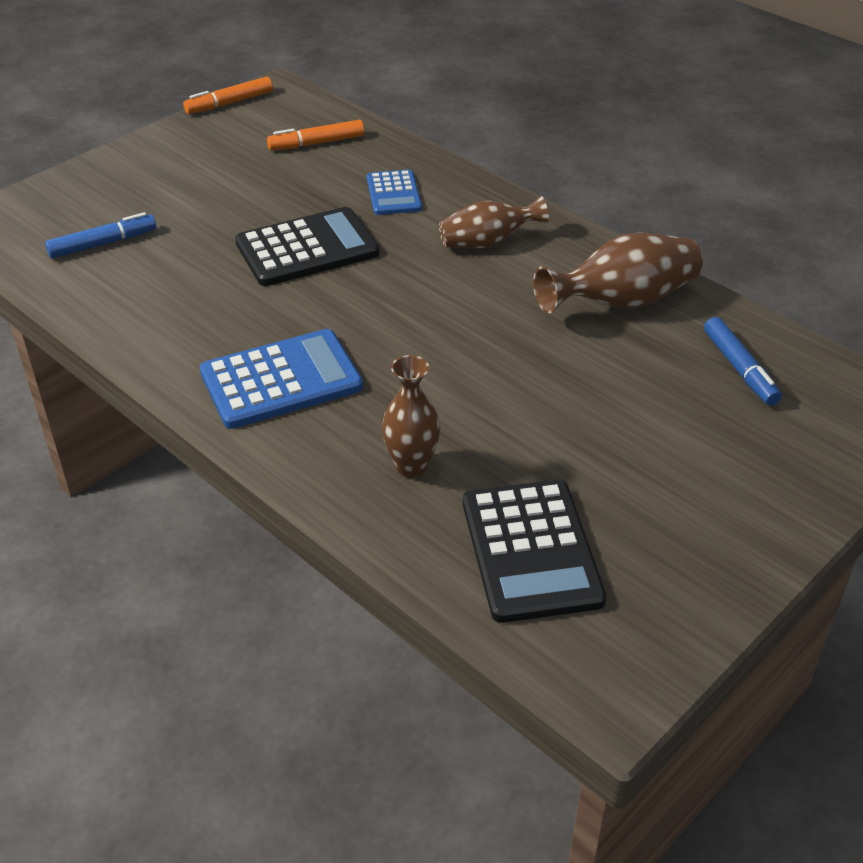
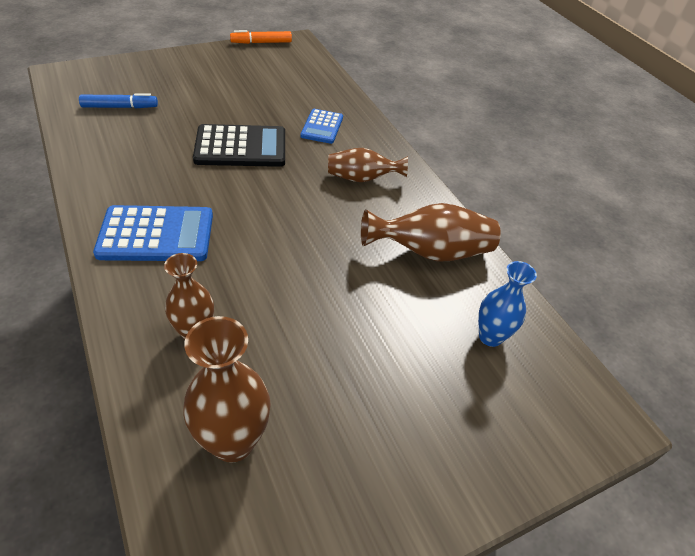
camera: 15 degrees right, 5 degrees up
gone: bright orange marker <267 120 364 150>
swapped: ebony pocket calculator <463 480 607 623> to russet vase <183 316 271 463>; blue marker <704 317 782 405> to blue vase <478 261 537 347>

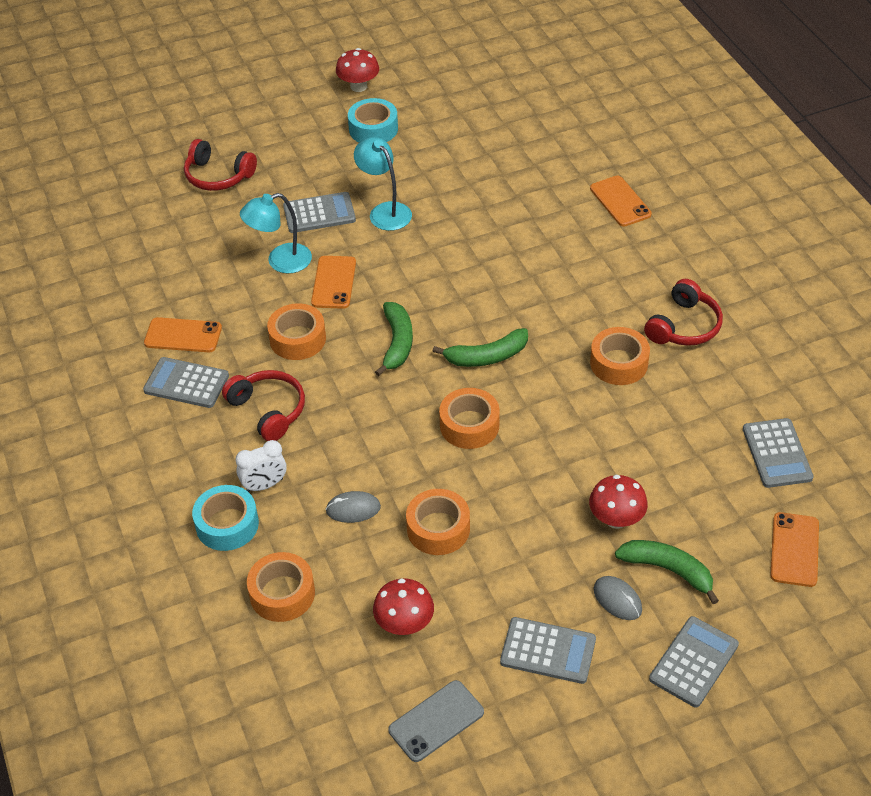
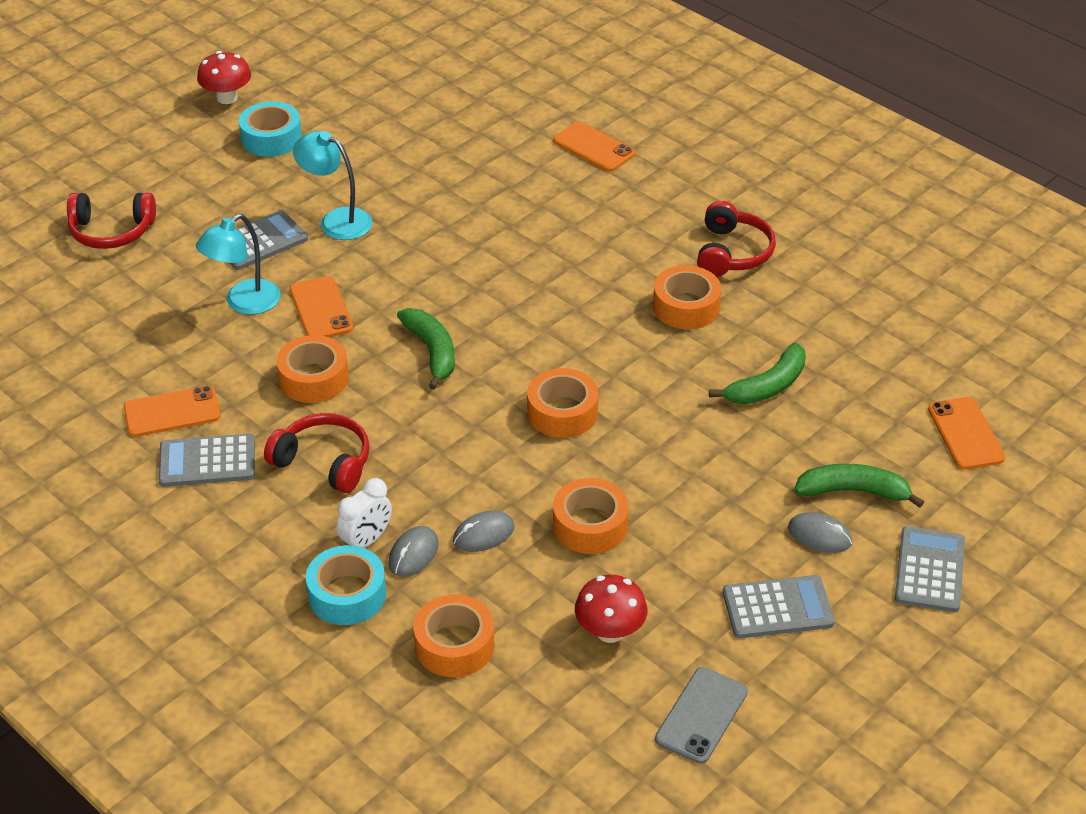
camera: 25 degrees left, 5 degrees down
gone: red fungus <589 475 648 529>; ash-grey pocket calculator <743 418 814 488>
new: ash-grey mouse <388 526 439 577>
shifted: leaf-green banana fruit <433 328 528 367> to <709 343 806 404>

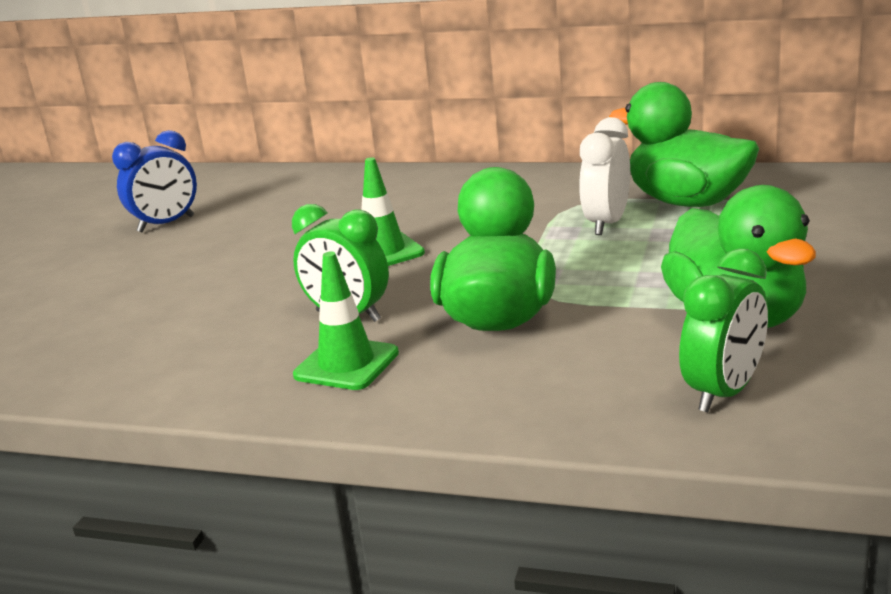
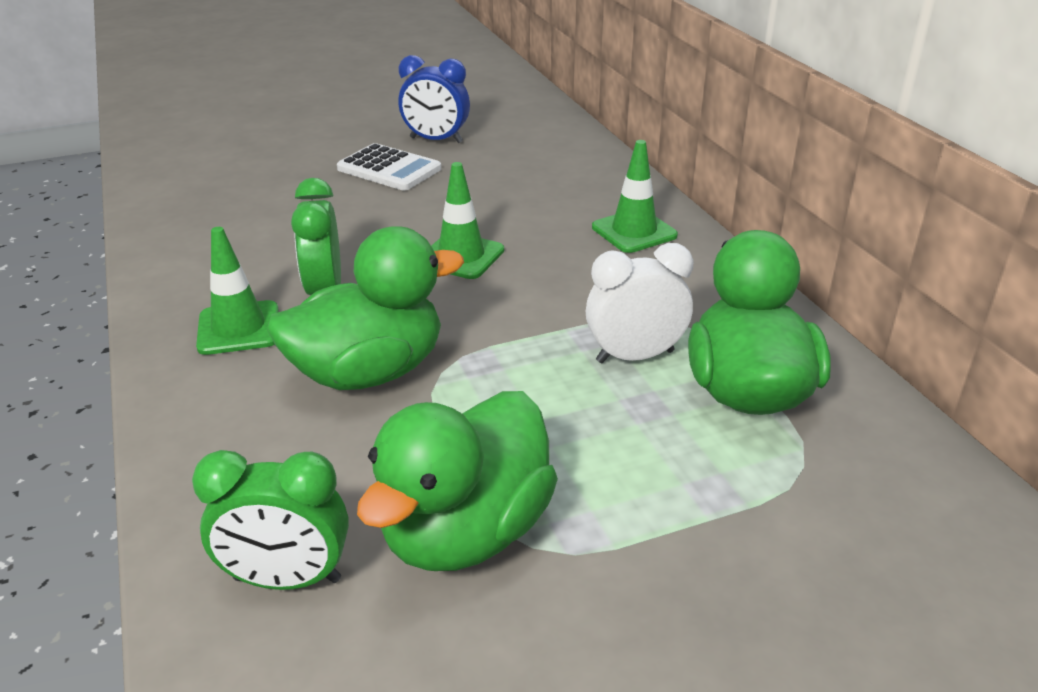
camera: 50 degrees right, 10 degrees up
new: white pocket calculator <337 143 441 190>; leaf-green road cone <592 140 678 253>

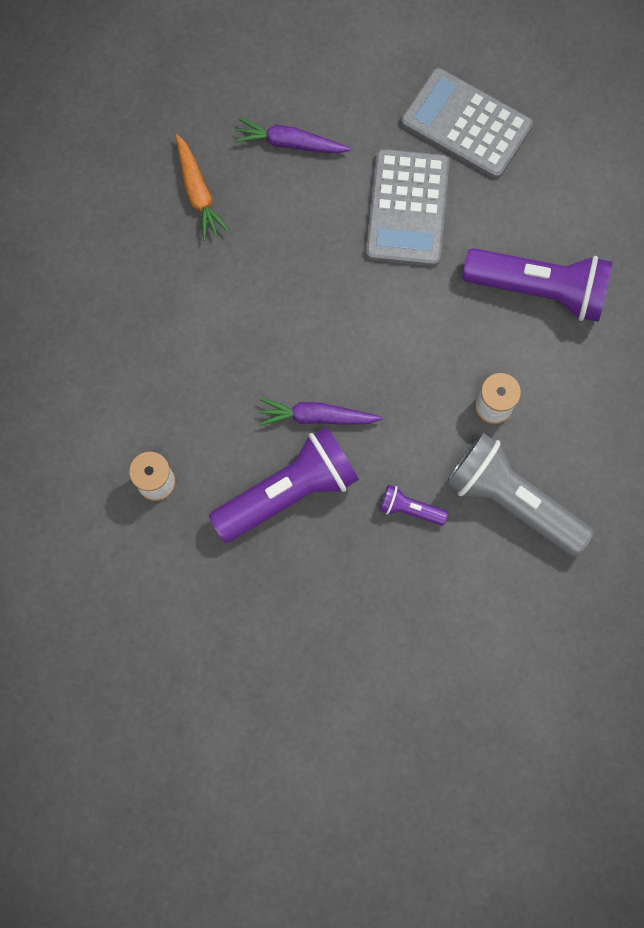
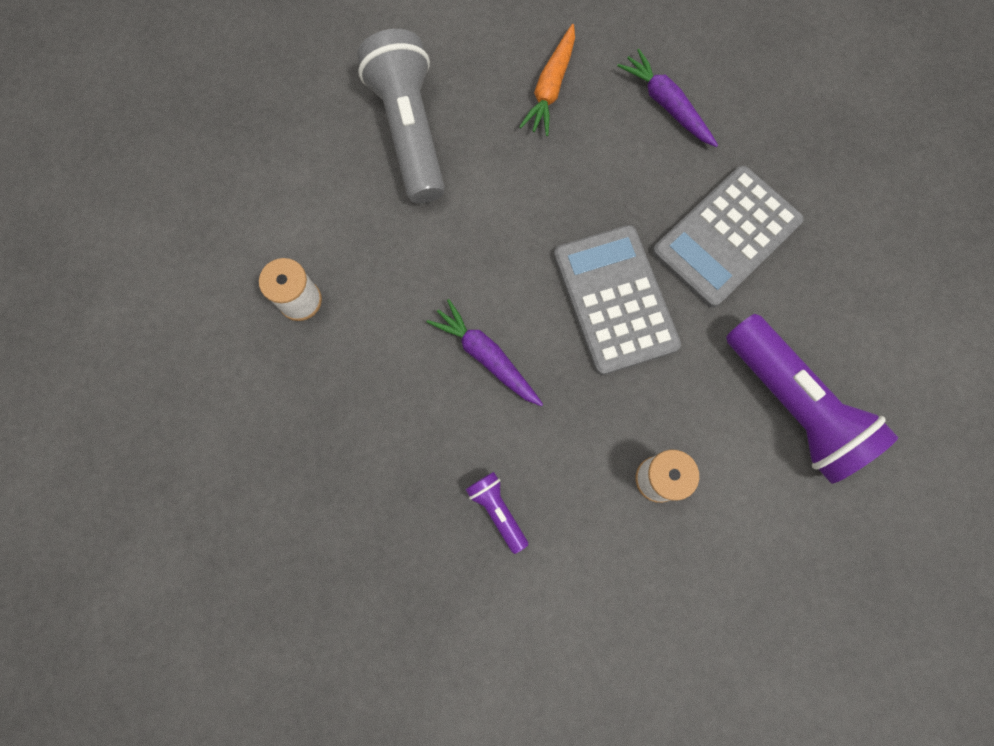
camera: 40 degrees right, 0 degrees up
gone: royal purple pocket torch <209 426 359 543>
shifted: ash-grey pocket calculator <401 68 533 179> to <554 225 681 375>; ash-grey pocket torch <446 433 594 557> to <357 29 445 203>

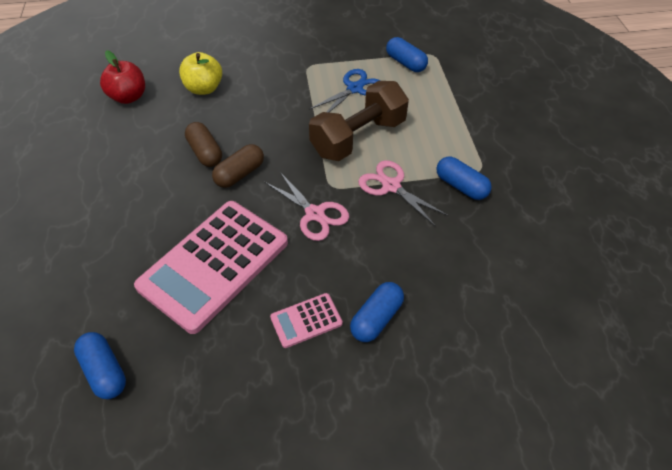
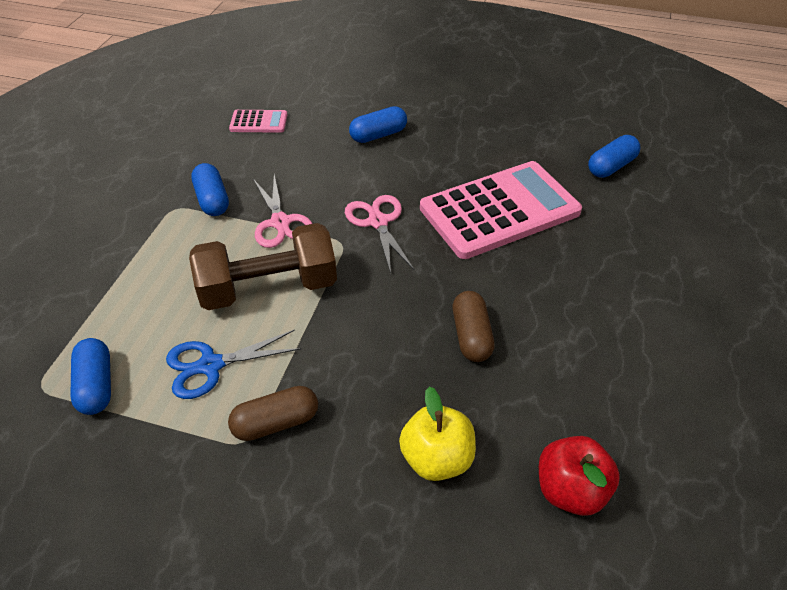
camera: 155 degrees left, 5 degrees down
shifted: russet pill <212 144 264 188> to <228 386 318 441>; rose-pink pocket calculator <270 293 343 348> to <229 110 287 133>
rotated: blue pill <74 332 126 399> = <588 135 641 178> 60 degrees clockwise

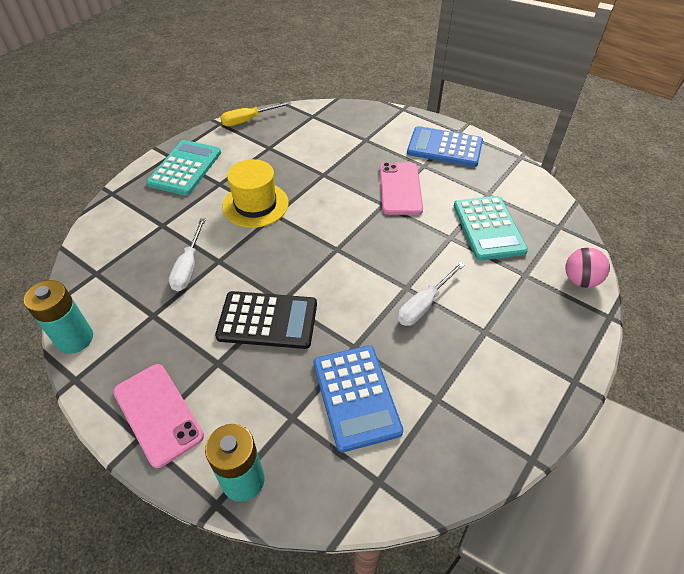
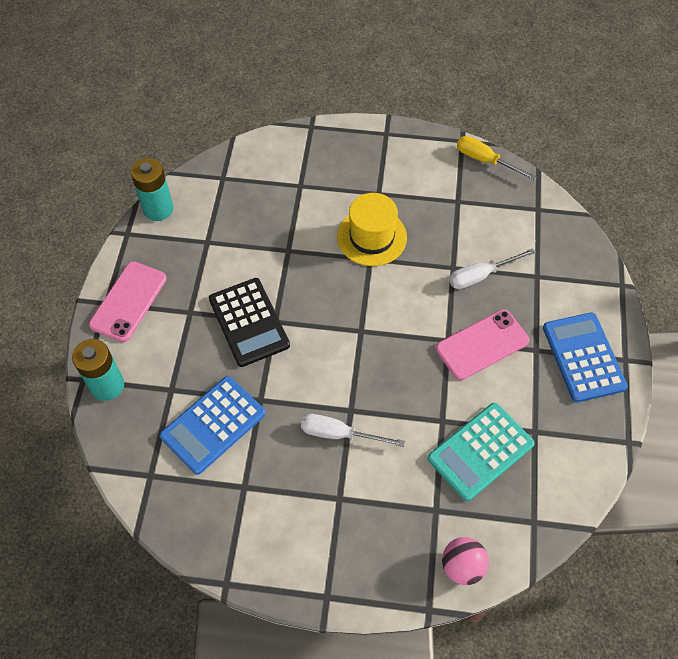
camera: 60 degrees right, 10 degrees up
gone: turquoise pocket calculator <146 140 221 196>
shifted: white screwdriver <169 218 206 291> to <449 248 535 289>

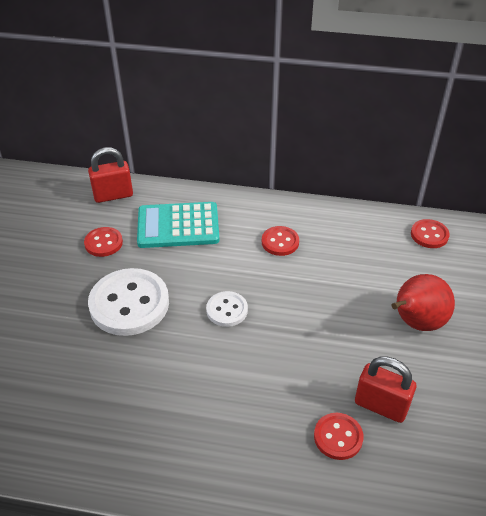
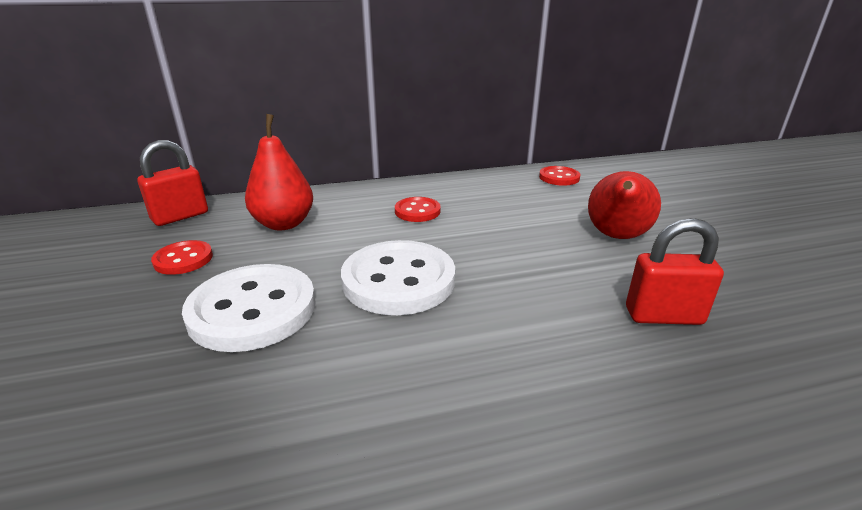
camera: 25 degrees left, 15 degrees down
gone: red shirt button <314 413 364 460>
swapped: turquoise pocket calculator <137 202 219 248> to red pear <245 114 313 230>
scaled: white shirt button <206 291 248 327> = <341 240 455 315> x1.93

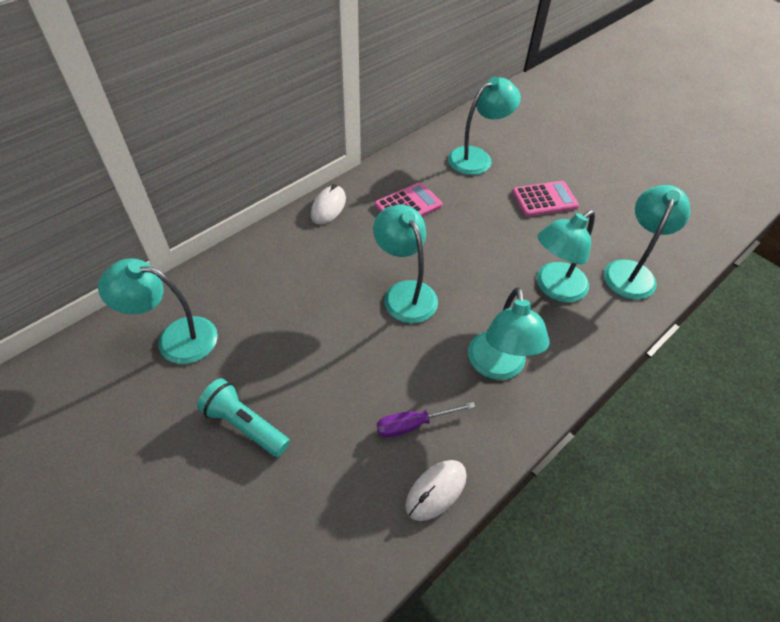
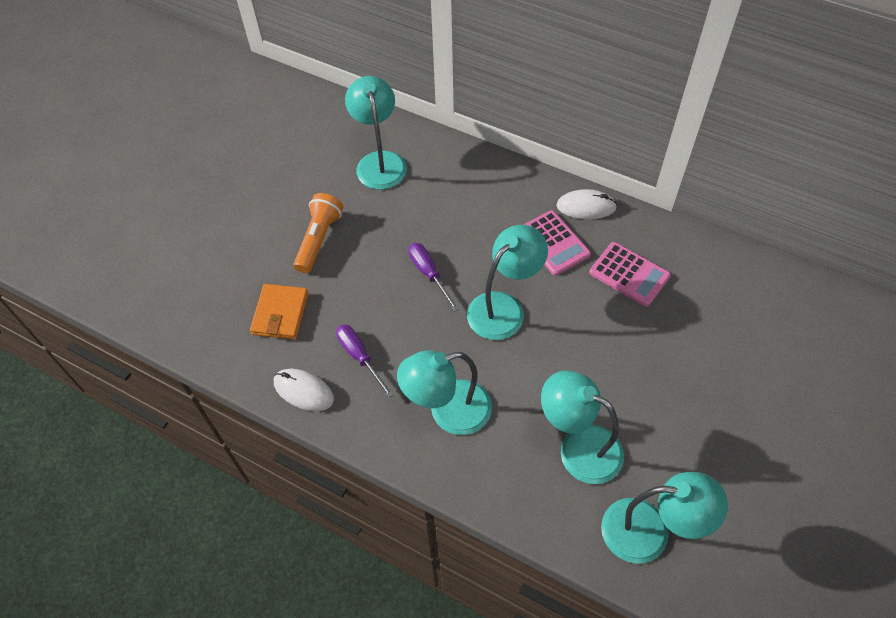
camera: 75 degrees right, 5 degrees up
gone: turquoise reading lamp <448 77 521 175>
new: bright orange billfold <250 284 309 340>; royal purple screwdriver <409 243 459 311>
shifted: rose-pink pocket calculator <512 181 579 217> to <523 210 591 276>
repainted: turquoise pocket torch <197 378 290 457> to bright orange pocket torch <293 193 343 273>

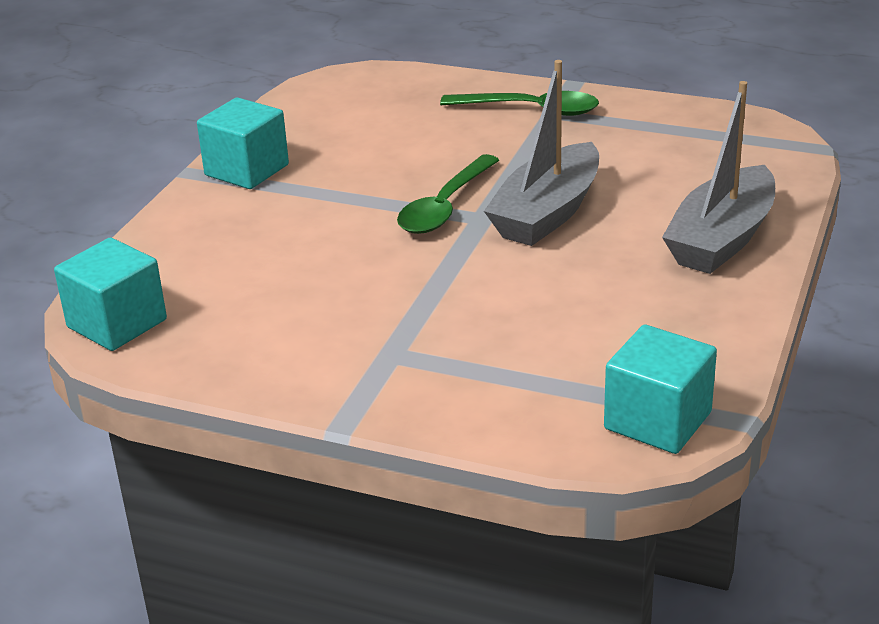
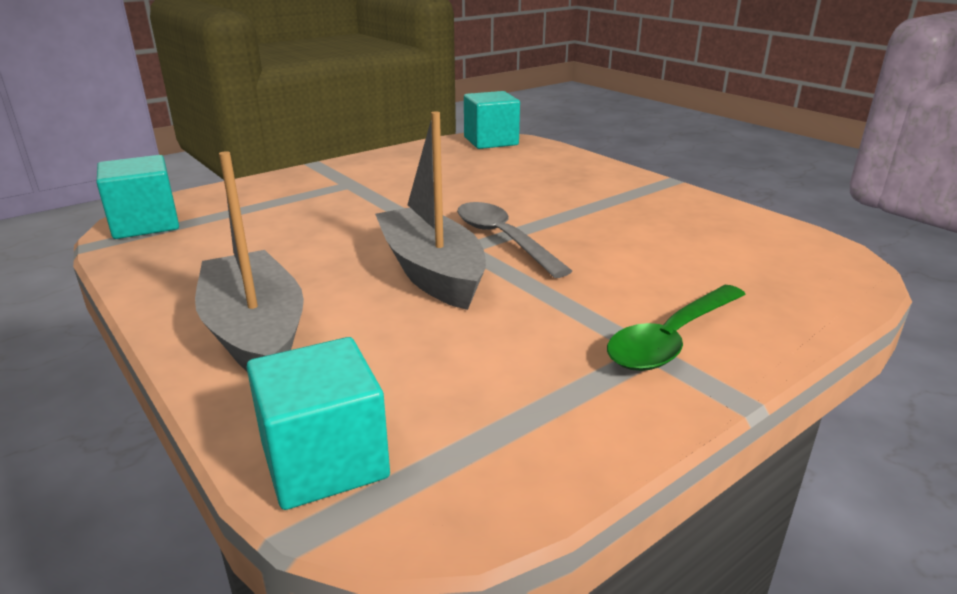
camera: 120 degrees right, 5 degrees down
shifted: turquoise solid cube <197 97 289 189> to <246 337 390 510>
repainted: leaf-green spoon <397 154 499 234> to ash-grey spoon <457 202 572 278>

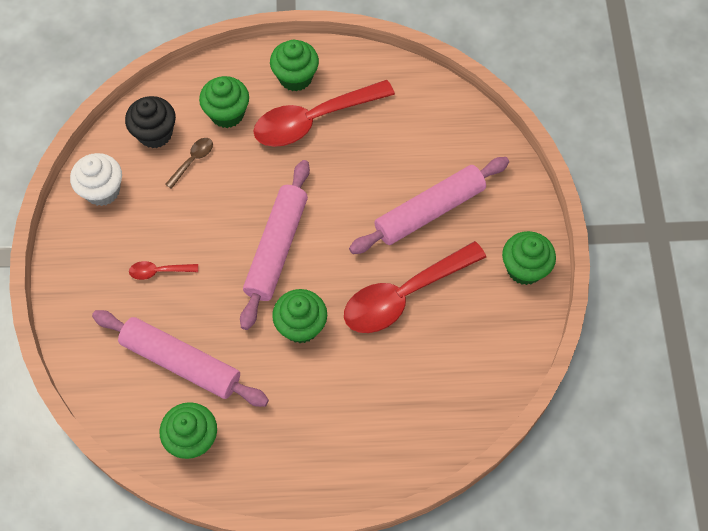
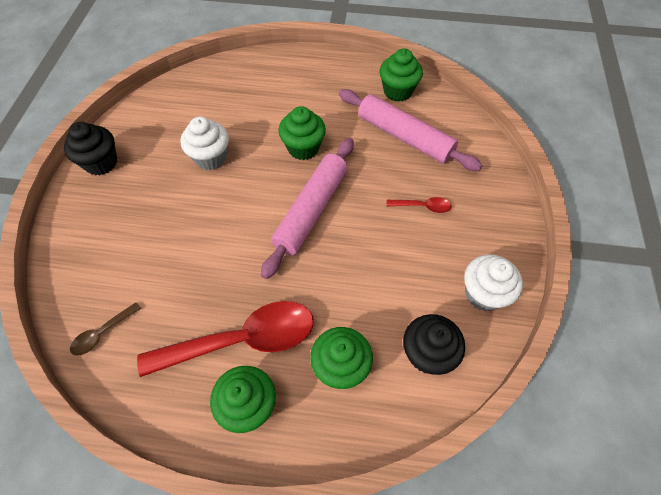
camera: 170 degrees left, 5 degrees down
gone: rose-pink pastry roller <349 157 509 254>
shifted: russet spoon <165 138 213 189> to <70 302 141 356>
swapped: red spoon <344 241 486 333> to white fairy cake <181 116 229 170>
repainted: leaf-green fairy cake <502 231 556 285> to ebony fairy cake <64 122 117 176>

